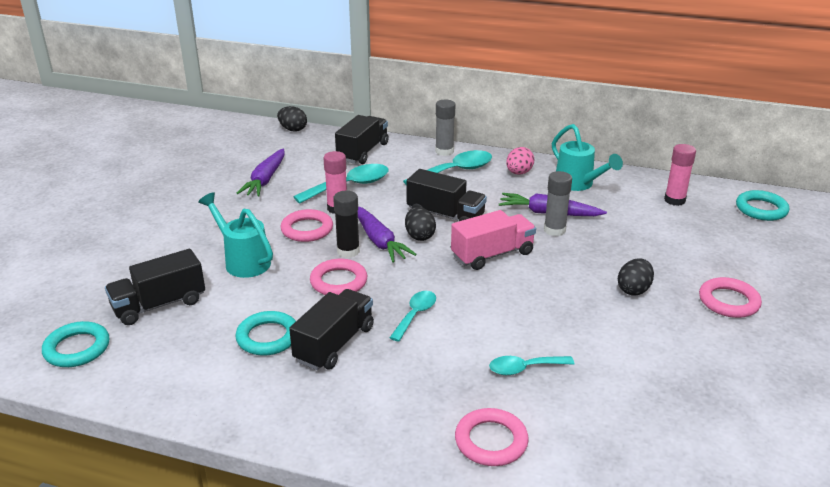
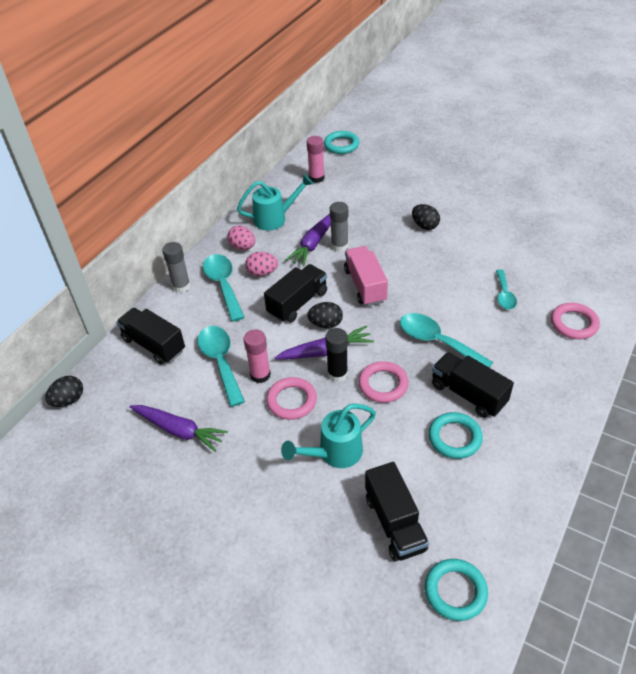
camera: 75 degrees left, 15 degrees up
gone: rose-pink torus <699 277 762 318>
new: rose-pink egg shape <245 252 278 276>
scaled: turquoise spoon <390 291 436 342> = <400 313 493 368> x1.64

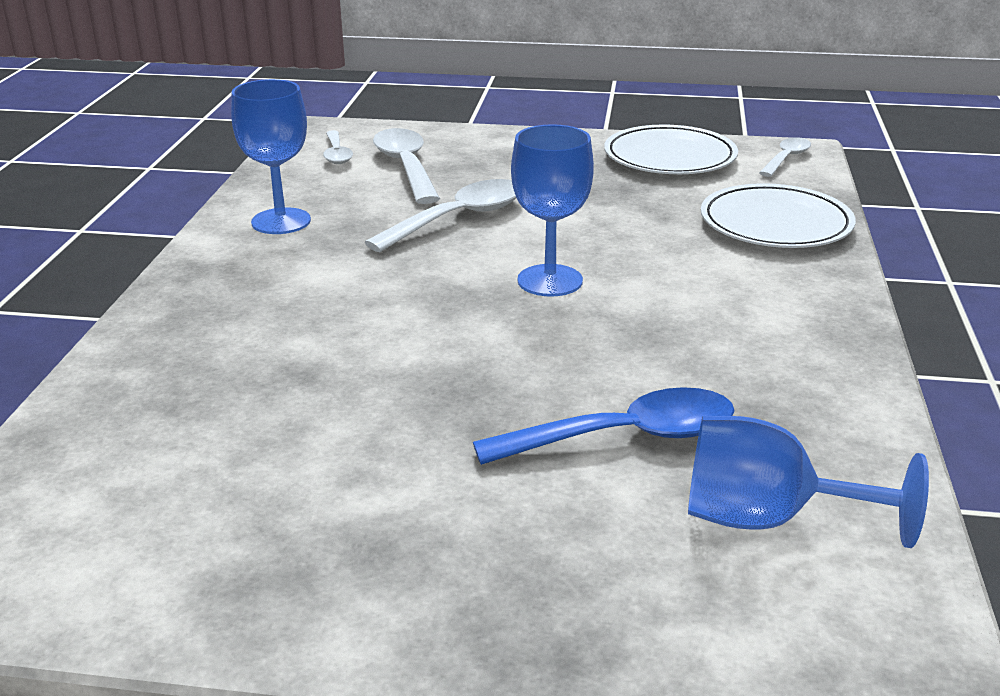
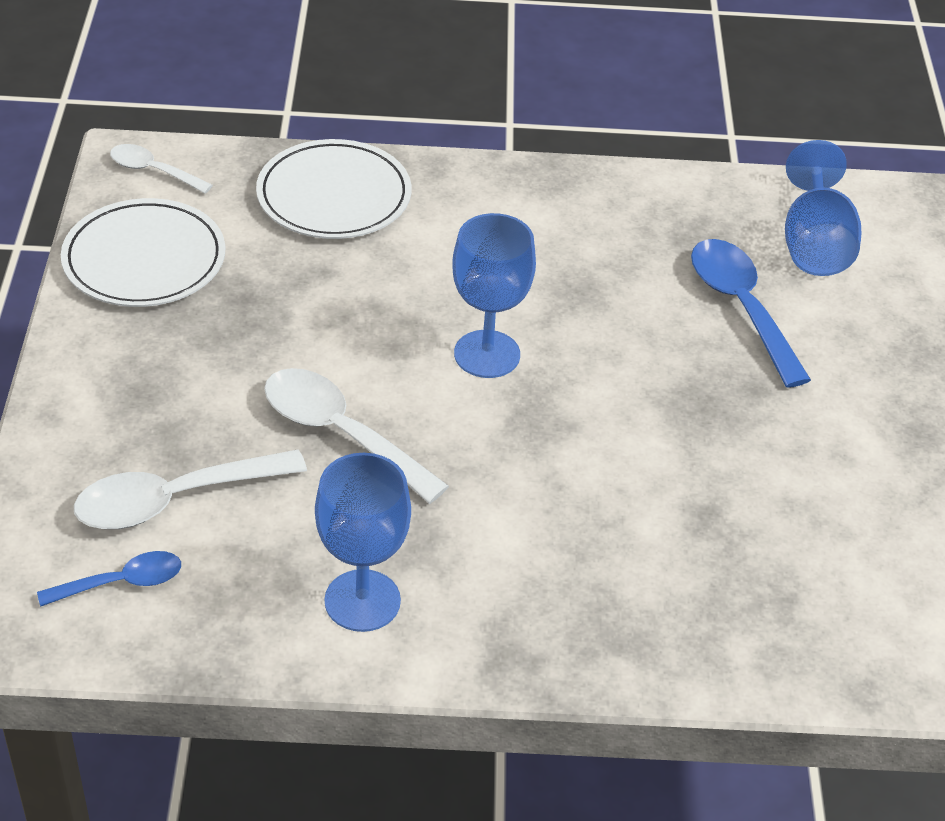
camera: 100 degrees left, 15 degrees up
repainted: white spoon <323 130 353 164> to blue spoon <37 551 181 607>

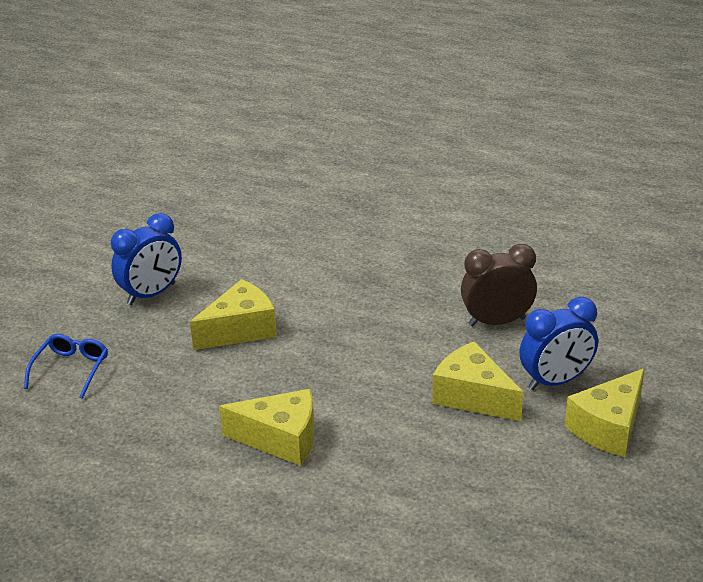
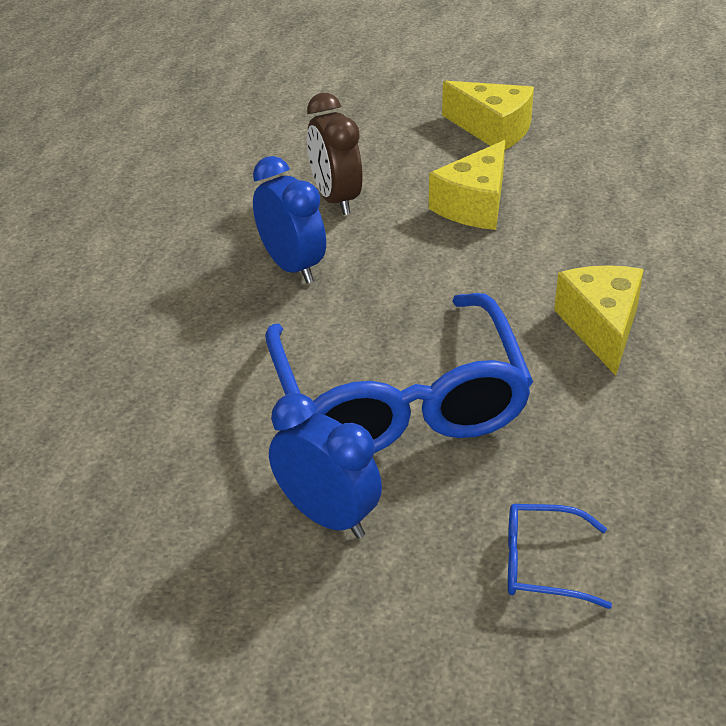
camera: 100 degrees left, 5 degrees up
shifted: blue clock <519 297 598 390> to <253 156 326 283>
swapped: golden piece of cheese <190 279 277 350> to blue glasses <265 293 533 453>

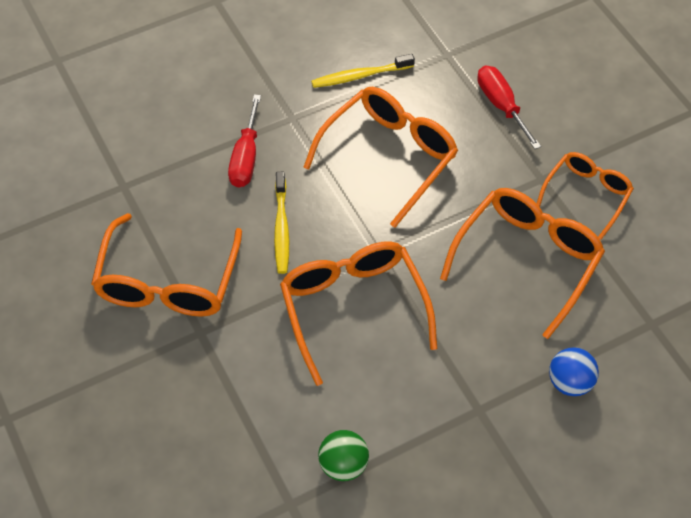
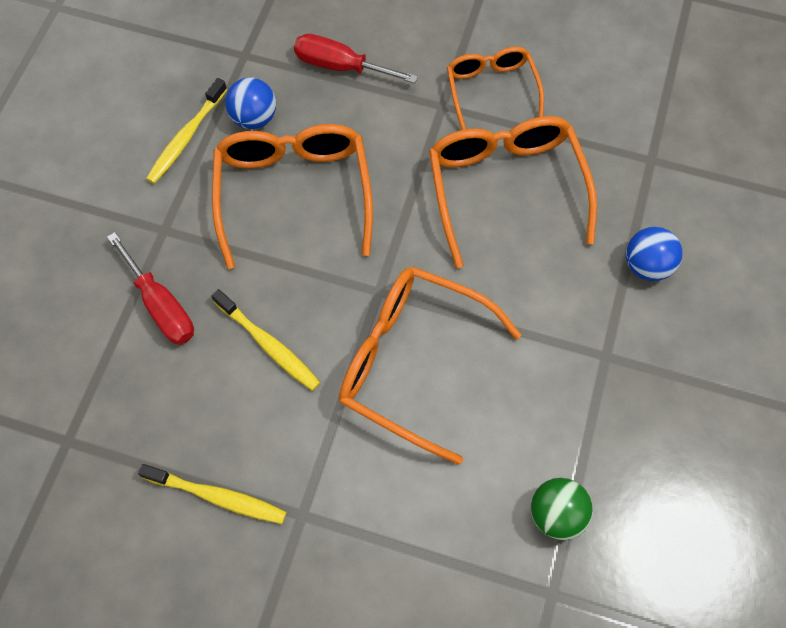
camera: 45 degrees left, 10 degrees up
new: blue sphere <225 77 276 129>
swapped: bright orange glasses <91 213 242 317> to golden tooth brush <138 464 287 524>

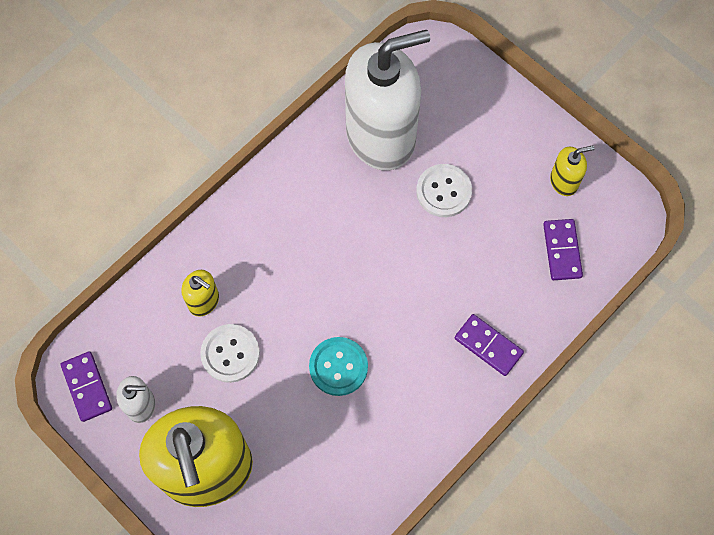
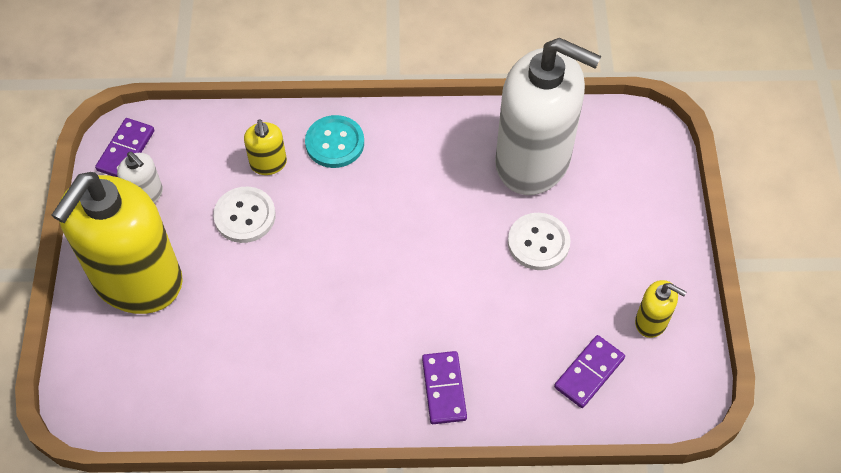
camera: 45 degrees right, 10 degrees down
shifted: turquoise shirt button <309 337 368 396> to <305 115 364 168>

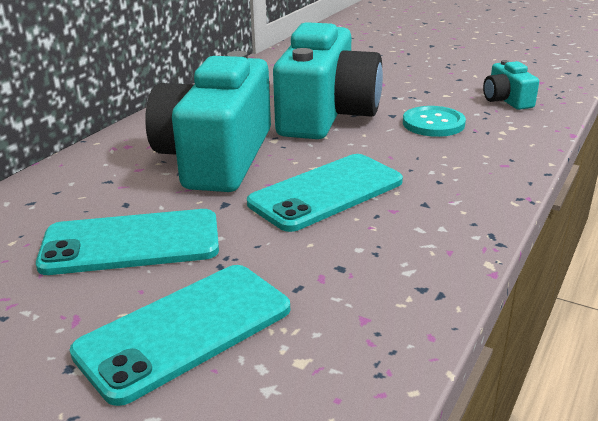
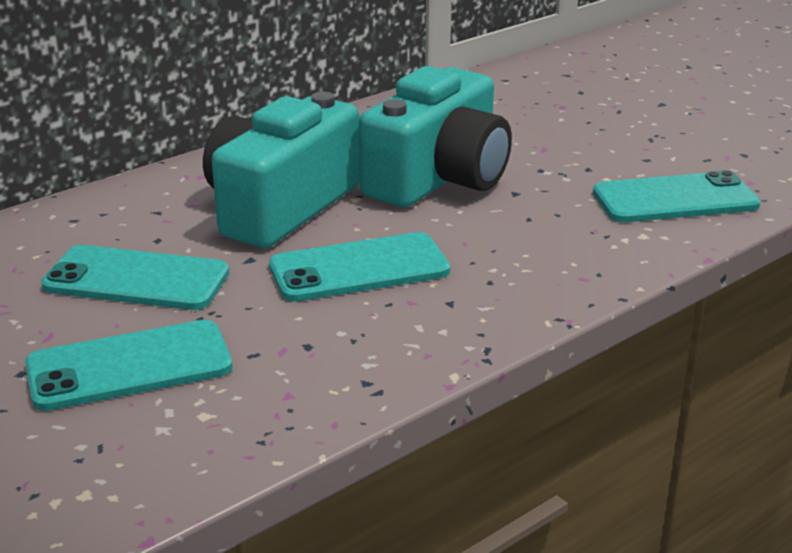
camera: 20 degrees right, 0 degrees up
gone: turquoise shirt button <403 106 466 137>
swapped: turquoise photo camera <483 60 539 110> to turquoise mobile phone <593 170 760 222>

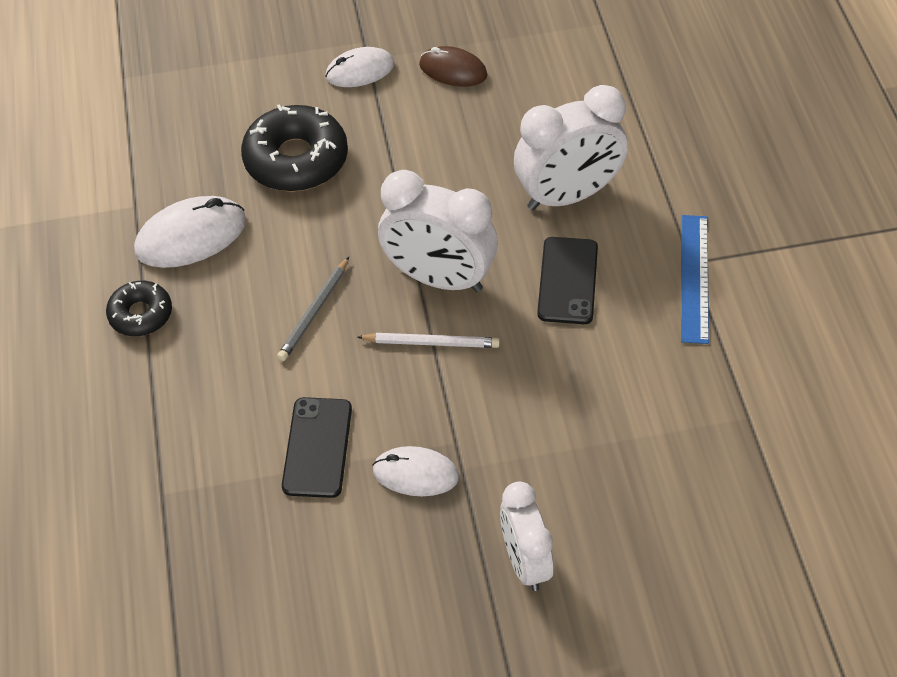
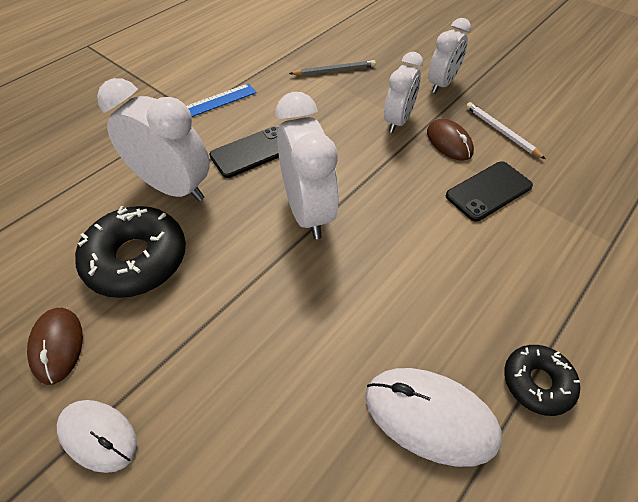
camera: 130 degrees left, 0 degrees up
new: white clock <384 52 423 133>
shifted: ebony doughnut <241 104 348 192> to <75 206 186 298>; ash-grey lead pencil <277 257 349 361> to <289 60 376 75>; white lead pencil <357 333 500 348> to <466 102 546 159>
repainted: white mouse <373 446 459 496> to russet mouse <427 119 474 161>

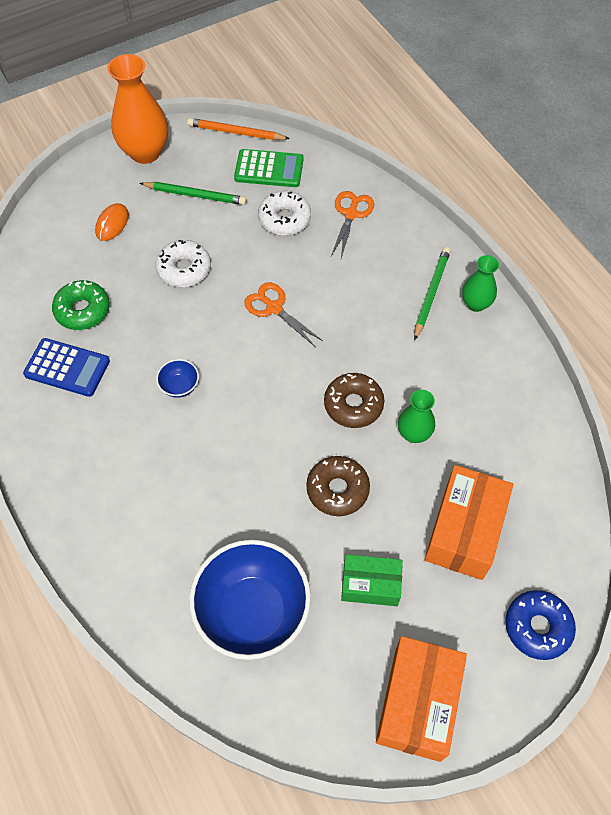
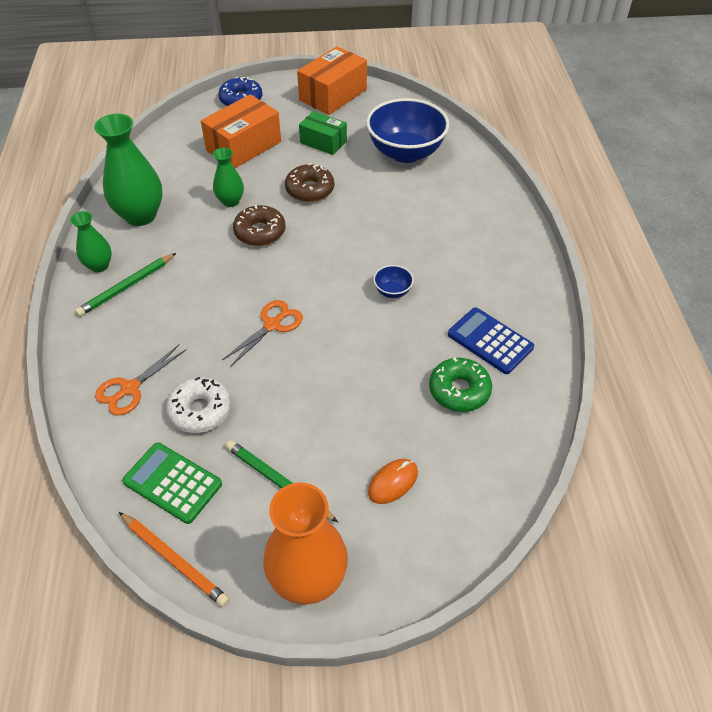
camera: 155 degrees left, 10 degrees down
gone: white doughnut <155 240 211 287>
new: leaf-green vase <94 114 163 226>
rotated: bright orange shears <244 283 323 346> = <222 300 303 367> 120 degrees counterclockwise

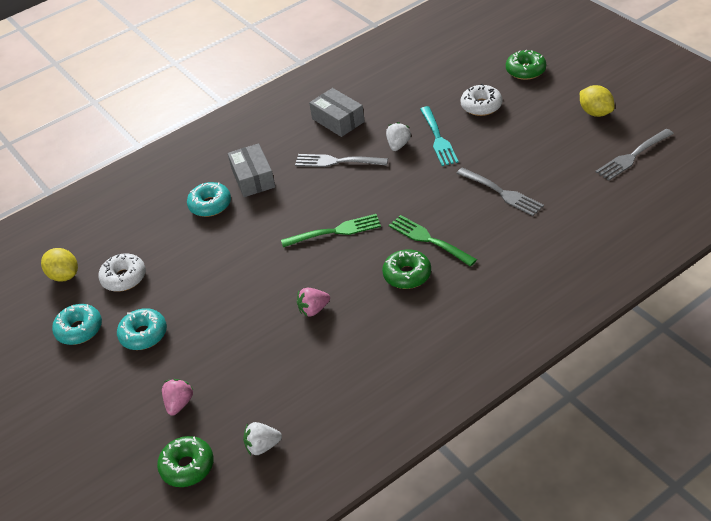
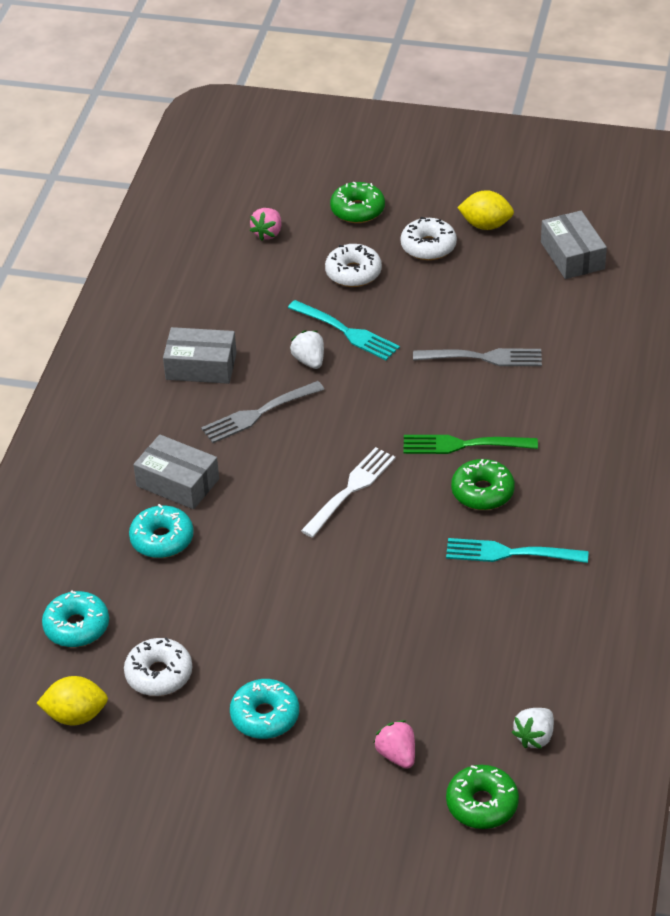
camera: 45 degrees left, 0 degrees up
new: white doughnut <401 217 457 260>; turquoise fork <446 538 588 563>
shifted: turquoise doughnut <52 304 102 345> to <42 590 109 647>; rose-pink berry <297 288 330 317> to <250 208 281 241>
swapped: ash-grey fork <596 129 674 181> to ash-grey box <541 211 607 279>
repainted: leaf-green fork <281 214 381 247> to white fork <301 447 396 538>

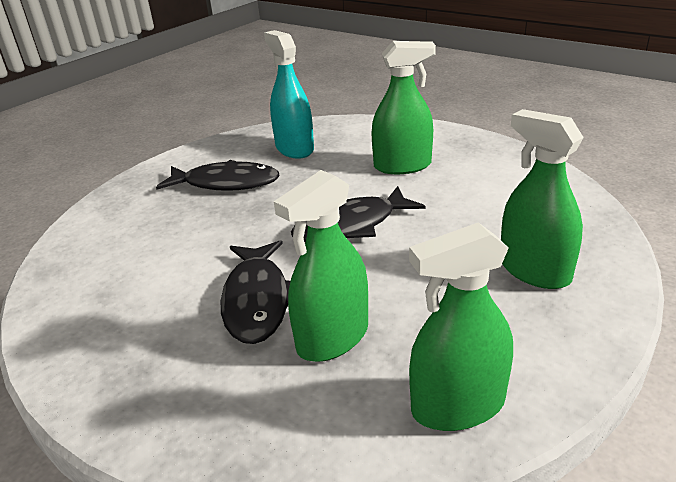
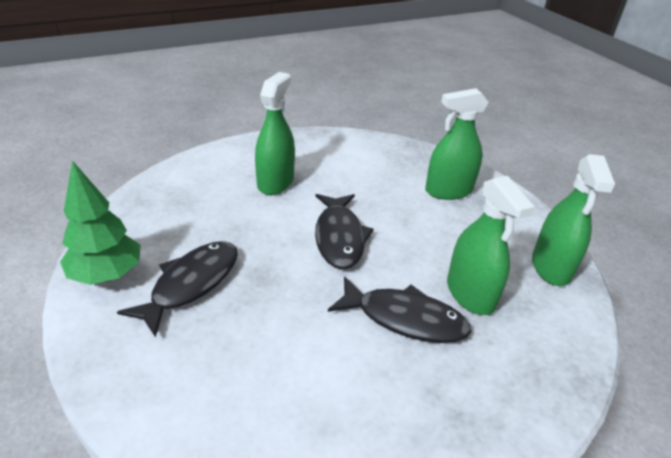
camera: 70 degrees left, 5 degrees up
gone: turquoise sprayer <264 30 314 159>
new: leaf-green fir tree <60 161 140 285>

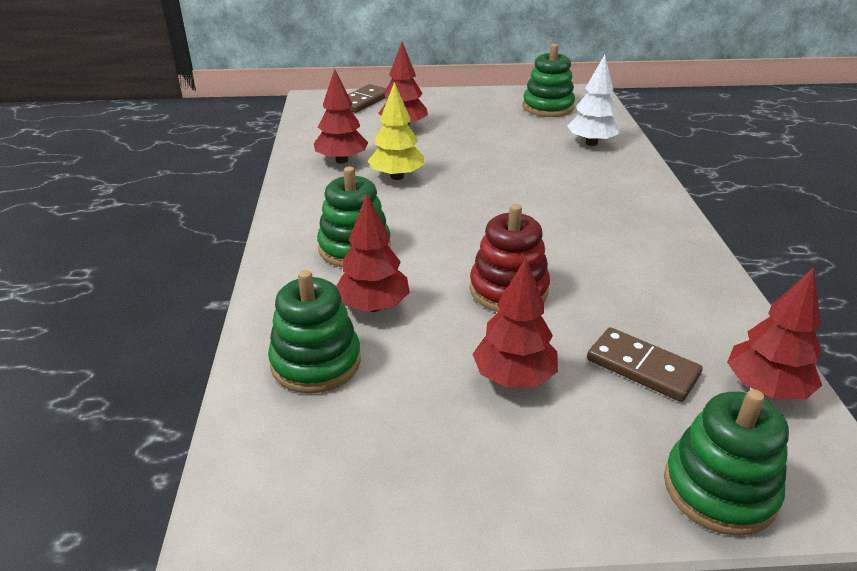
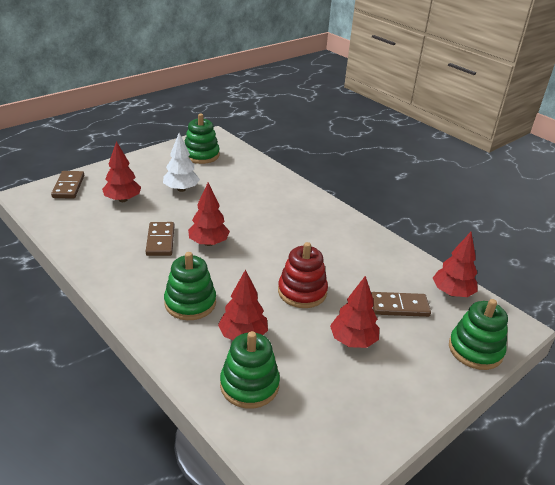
camera: 40 degrees left, 0 degrees up
shifted: red fir tree <314 69 368 164> to <188 182 230 246>; white fir tree <567 55 620 146> to <163 133 200 192>
swapped: golden fir tree <368 82 424 180> to russet domino tile <146 222 175 256>

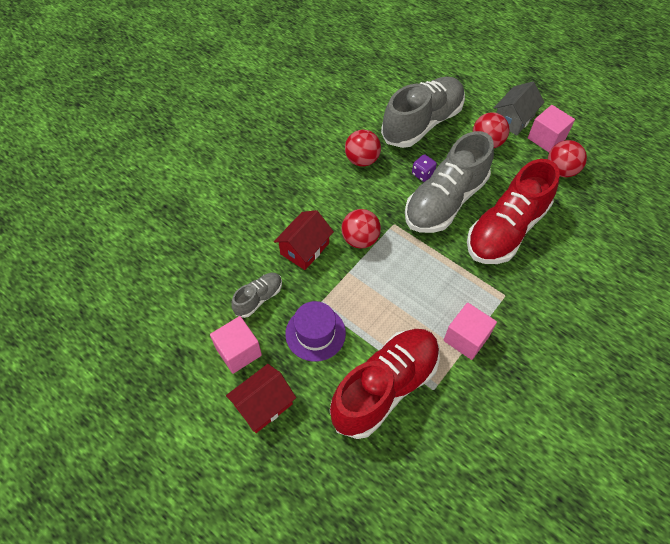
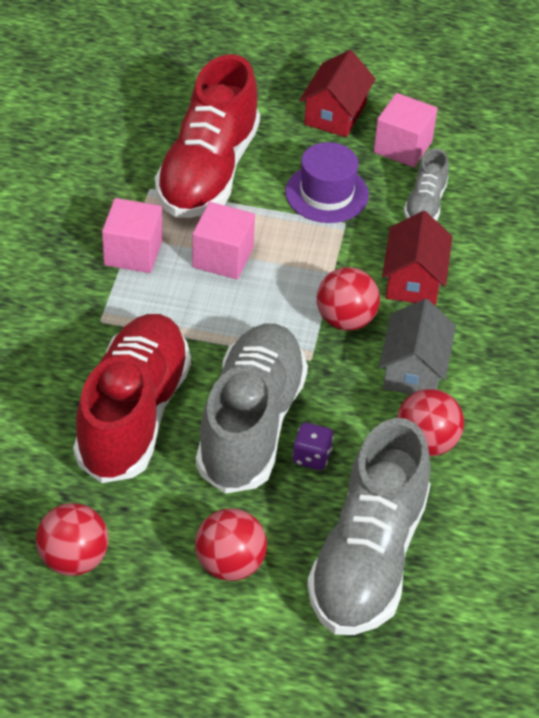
camera: 150 degrees right, 10 degrees down
shifted: ash-grey house <494 81 544 135> to <379 299 456 395>; rose-pink solid cube <528 105 575 152> to <192 202 255 280>

